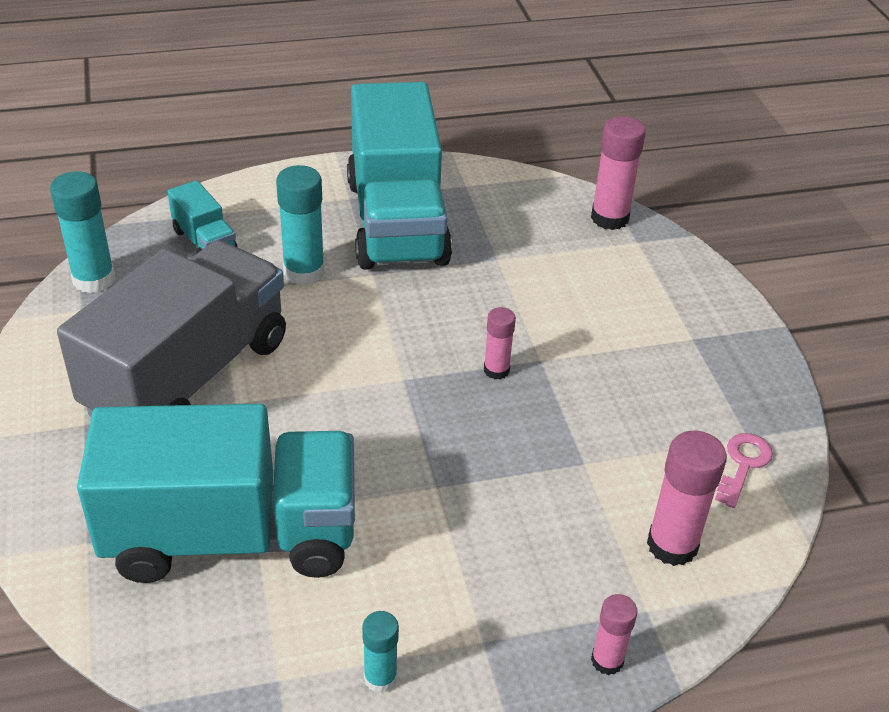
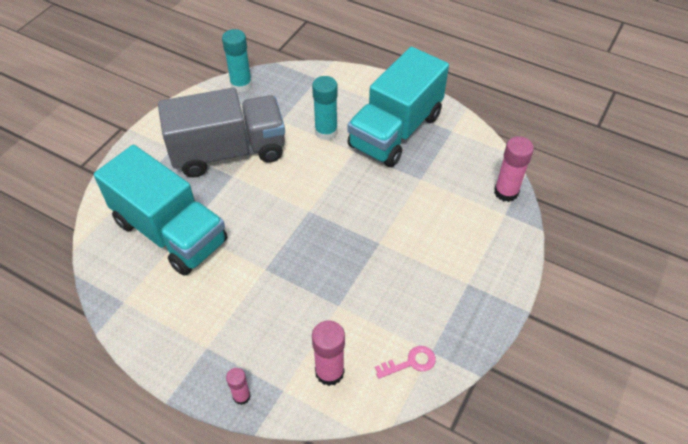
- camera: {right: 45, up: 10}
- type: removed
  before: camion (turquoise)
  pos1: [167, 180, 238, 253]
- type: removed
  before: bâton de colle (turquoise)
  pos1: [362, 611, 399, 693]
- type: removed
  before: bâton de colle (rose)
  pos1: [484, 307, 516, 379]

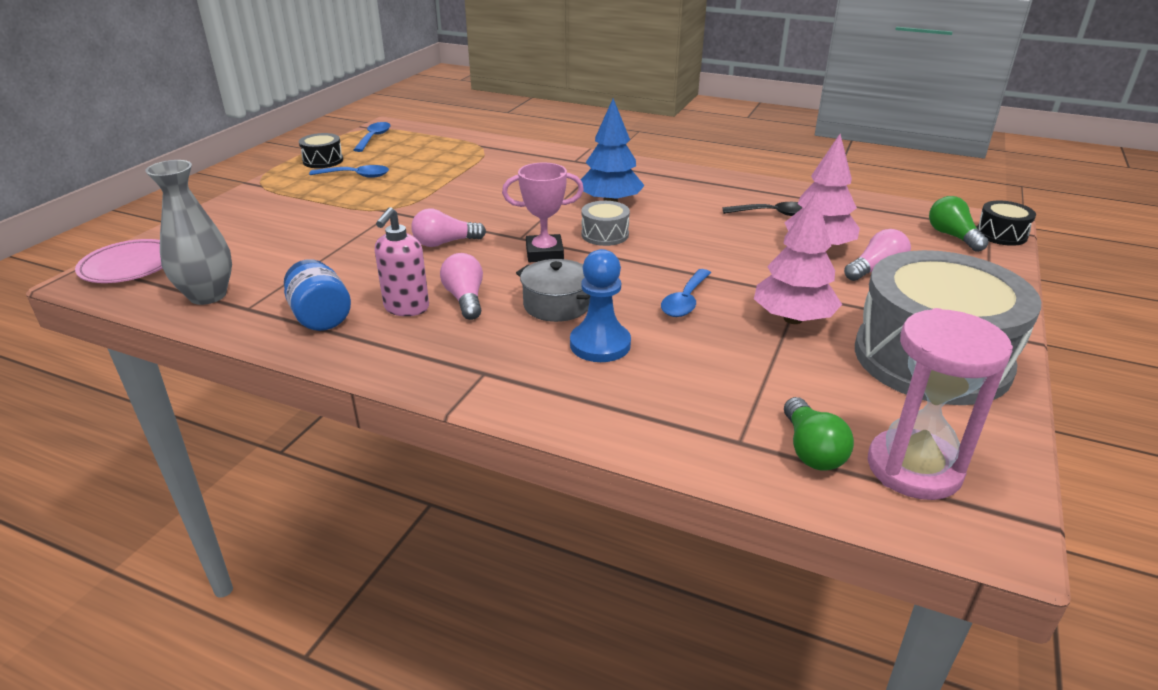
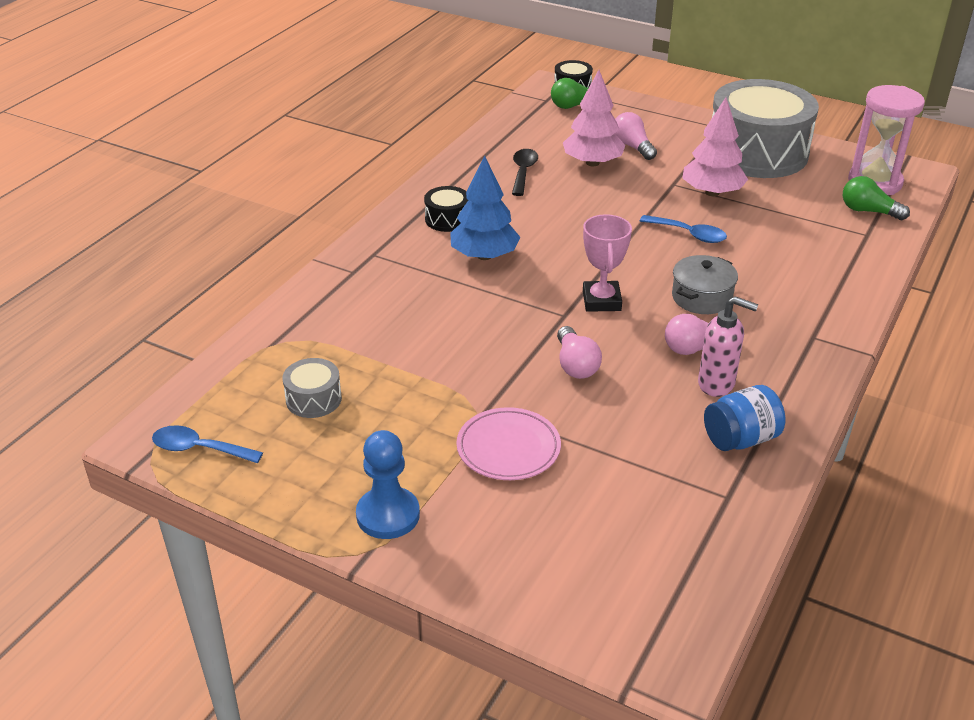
- camera: {right: -85, up: 5}
- type: moved
  before: assiette (rose)
  pos1: [75, 239, 163, 283]
  pos2: [456, 407, 561, 480]
- type: removed
  before: vase (gris)
  pos1: [145, 160, 232, 305]
- type: moved
  before: tambour (noir)
  pos1: [299, 133, 343, 168]
  pos2: [424, 186, 468, 232]
- type: removed
  before: cuillère (bleu)
  pos1: [309, 165, 389, 178]
- type: moved
  before: pion (bleu)
  pos1: [570, 249, 631, 362]
  pos2: [356, 430, 420, 539]
- type: moved
  before: tambour (gris)
  pos1: [581, 201, 630, 246]
  pos2: [282, 358, 342, 418]
- type: turned
  before: ampoule (vert)
  pos1: [784, 397, 854, 471]
  pos2: [843, 176, 910, 220]
  turn: -150

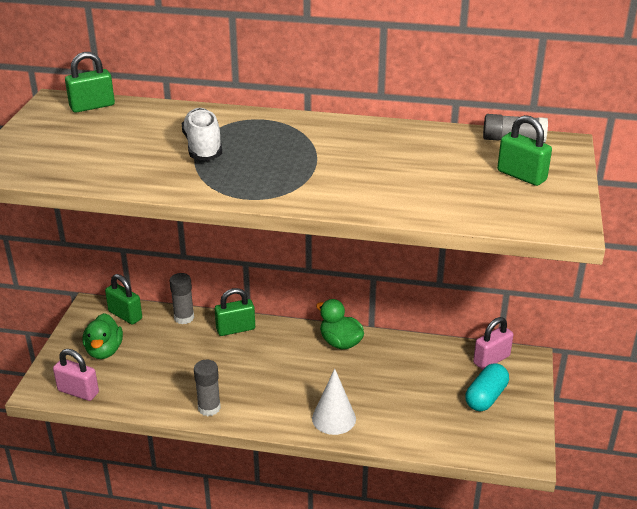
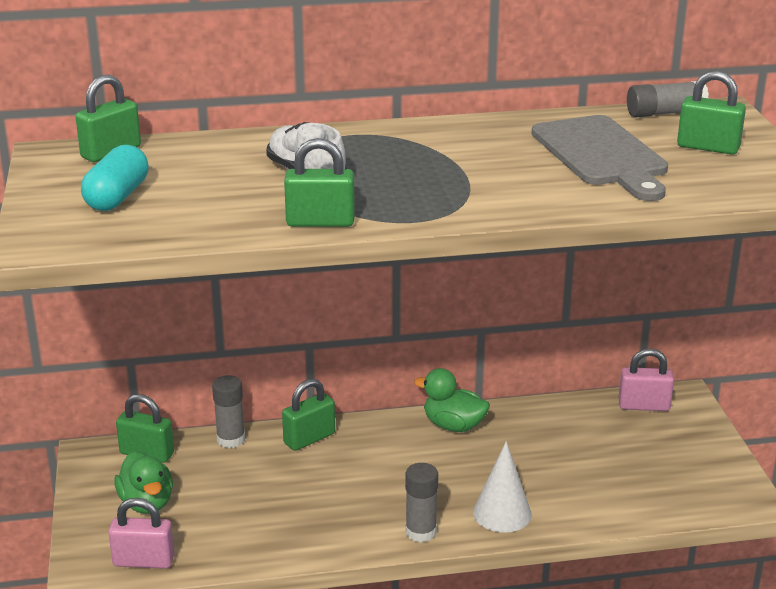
- camera: {right: -20, up: -5}
- type: moved
  before: bâton de colle (gris)
  pos1: [194, 360, 221, 416]
  pos2: [405, 463, 438, 542]
- type: moved
  before: gélule (turquoise)
  pos1: [465, 363, 509, 411]
  pos2: [81, 145, 149, 211]
- type: turned
  before: cadenas (rose)
  pos1: [473, 317, 514, 370]
  pos2: [619, 348, 674, 411]
  turn: 60
- type: added
  after: cadenas (vert)
  pos2: [284, 138, 355, 227]
- type: added
  after: planche à découper (gris)
  pos2: [532, 115, 668, 201]

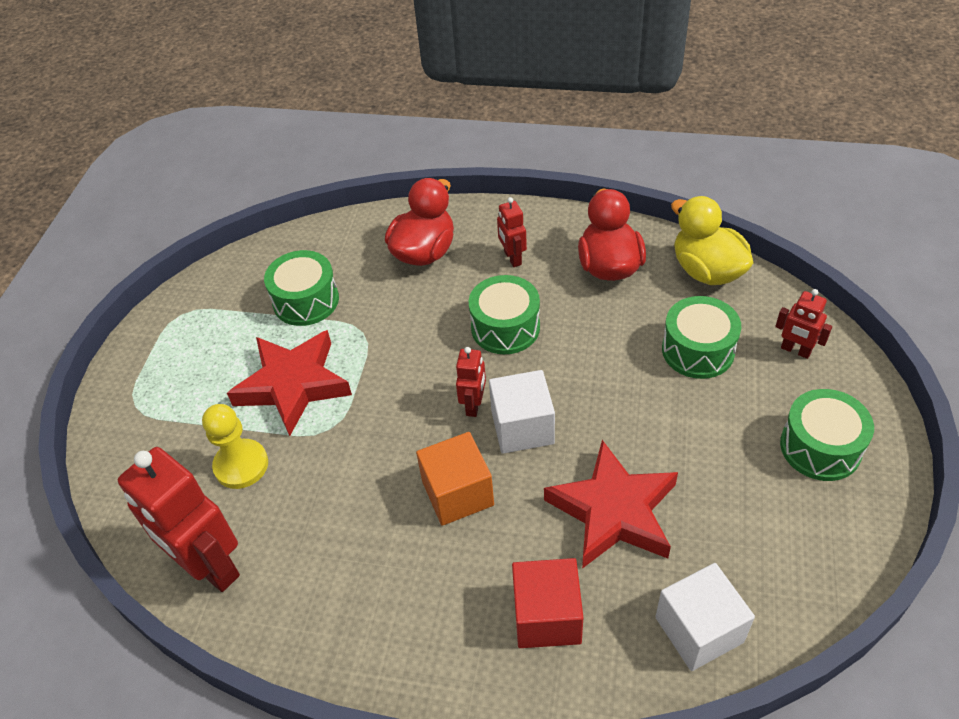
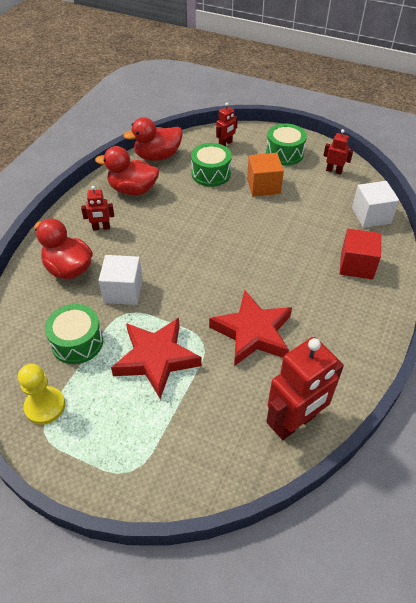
- camera: {right: -80, up: 0}
- type: moved
  before: pion (jaune)
  pos1: [202, 404, 268, 489]
  pos2: [18, 364, 65, 425]
- type: moved
  before: cube (orange)
  pos1: [416, 432, 494, 526]
  pos2: [247, 153, 284, 196]
- type: moved
  before: robot (rouge)
  pos1: [456, 347, 486, 417]
  pos2: [323, 129, 353, 175]
- type: removed
  before: tambour (vert)
  pos1: [469, 275, 540, 354]
- type: moved
  before: cube (blanc)
  pos1: [489, 370, 555, 454]
  pos2: [98, 255, 143, 305]
- type: moved
  before: étoile (rouge)
  pos1: [544, 440, 678, 569]
  pos2: [209, 291, 292, 366]
- type: recoloured
  before: canard (jaune)
  after: canard (rouge)
  pos1: [671, 196, 753, 285]
  pos2: [123, 117, 183, 161]

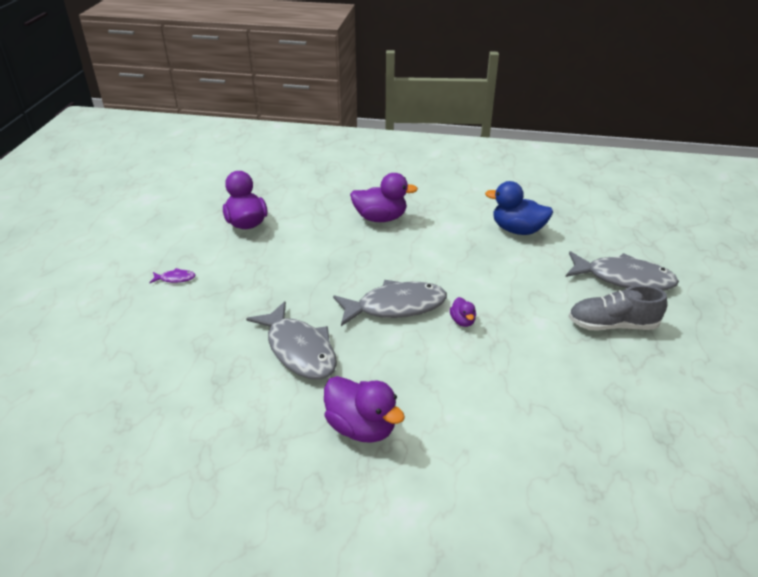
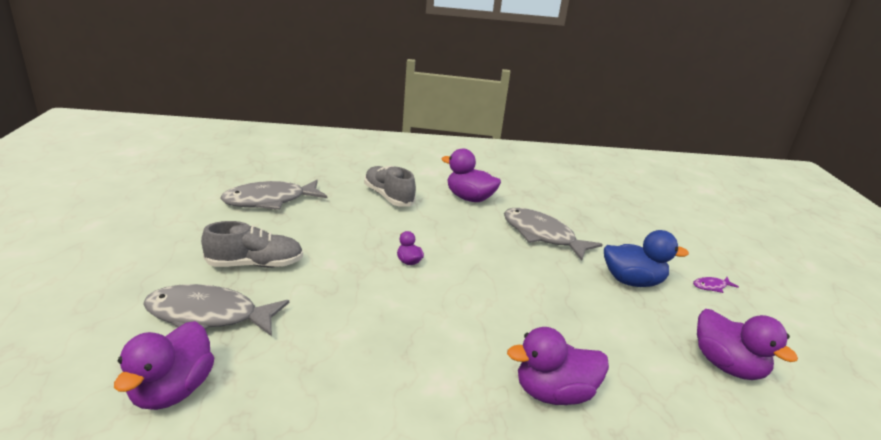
- camera: {right: 165, up: -10}
- type: moved
  before: poisson (gris)
  pos1: [333, 280, 447, 326]
  pos2: [220, 180, 327, 210]
- type: moved
  before: canard (bleu)
  pos1: [485, 181, 553, 235]
  pos2: [604, 230, 689, 287]
- type: added
  after: canard (violet)
  pos2: [114, 321, 214, 410]
- type: added
  after: chaussure (gris)
  pos2: [364, 166, 416, 206]

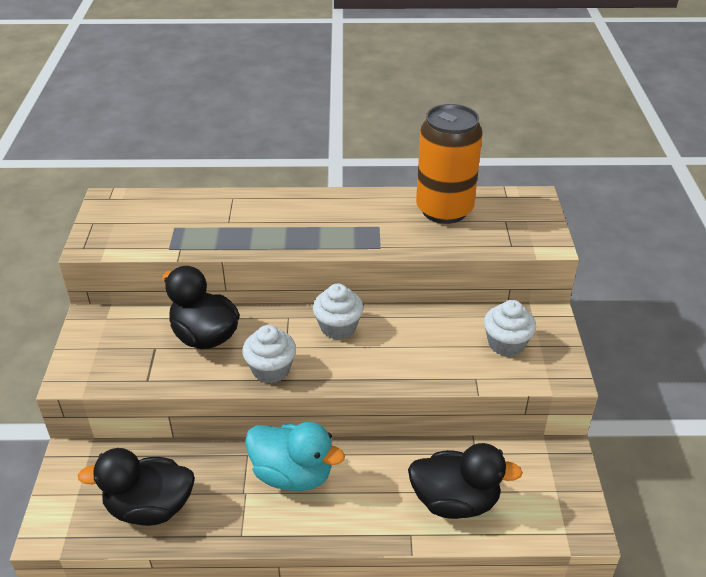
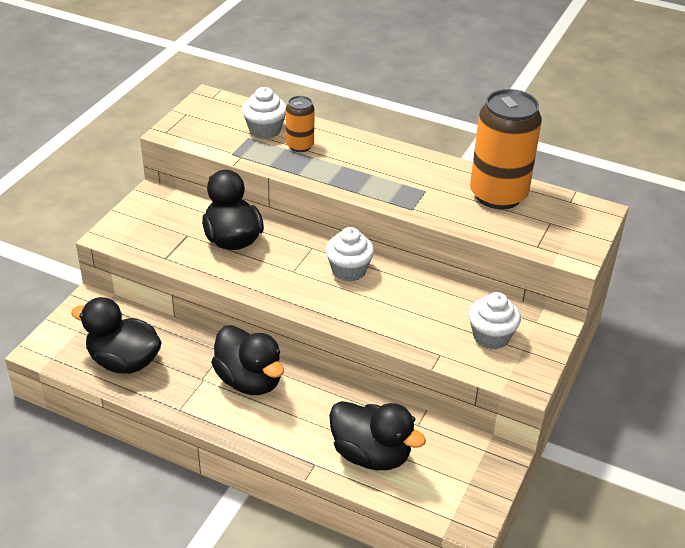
- camera: {right: 25, up: 0}
- type: moved
  before: muffin (blanc)
  pos1: [242, 325, 296, 383]
  pos2: [242, 87, 286, 139]
- type: recoloured
  before: canard (turquoise)
  after: canard (noir)
  pos1: [245, 422, 345, 491]
  pos2: [211, 325, 284, 395]
- type: added
  after: canette (orange)
  pos2: [286, 96, 314, 152]

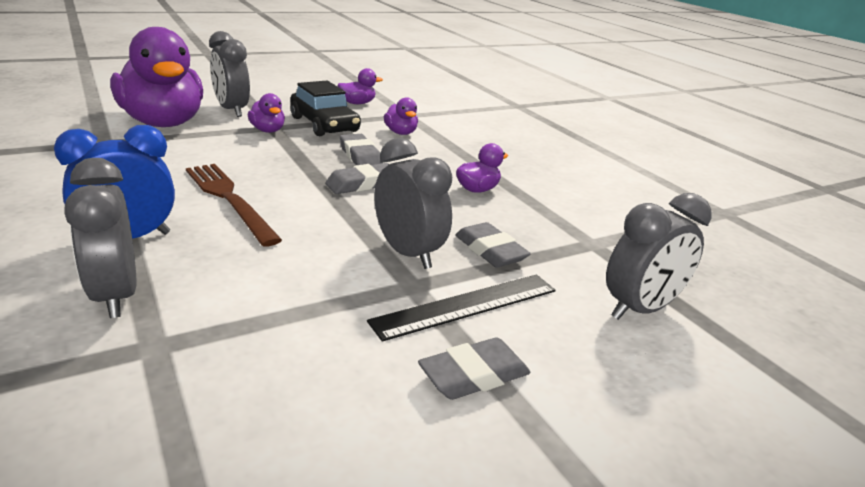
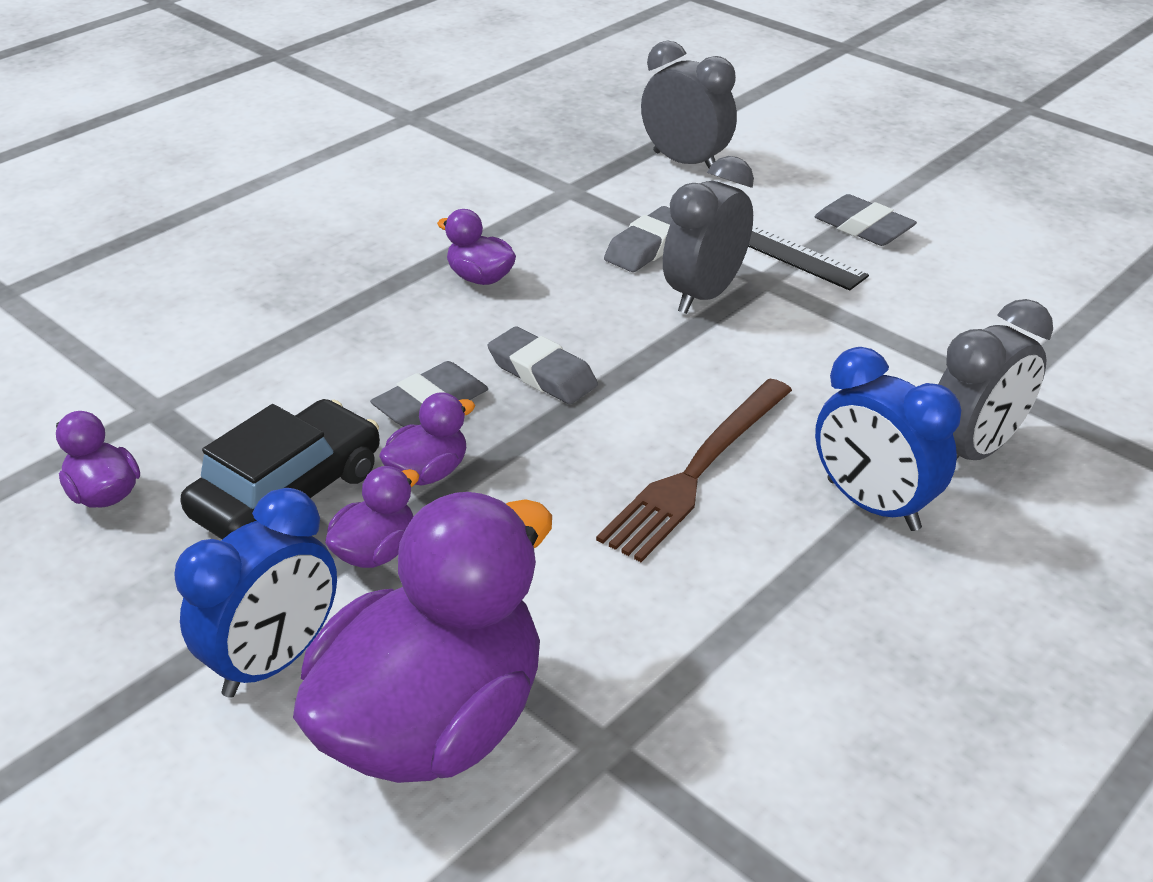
- camera: {right: -105, up: 10}
- type: recoloured
  before: réveil (gris)
  after: réveil (bleu)
  pos1: [209, 31, 250, 117]
  pos2: [175, 488, 337, 698]
- type: moved
  before: canard (violet)
  pos1: [384, 97, 418, 135]
  pos2: [379, 392, 475, 486]

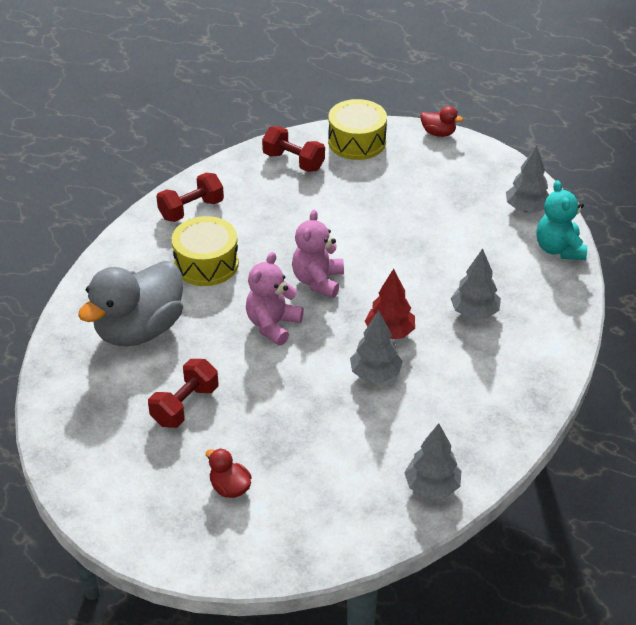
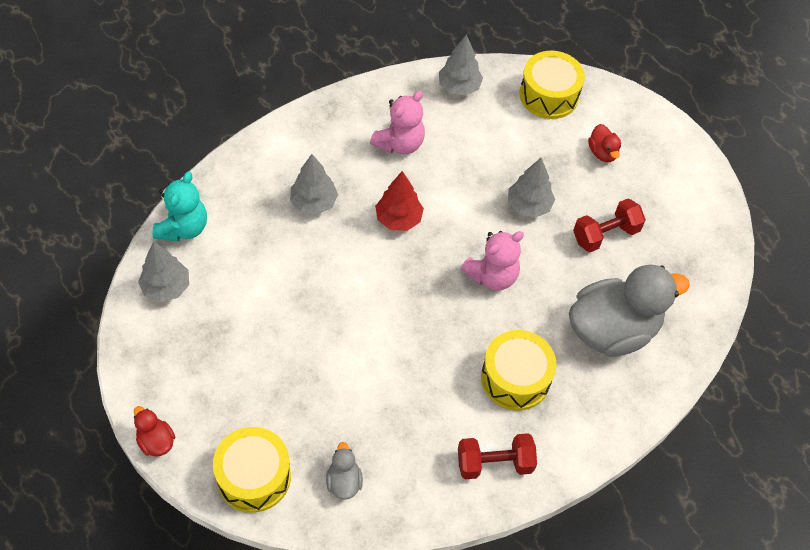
- camera: {right: -155, up: 15}
- type: replaced
  before: haltère (rouge)
  after: canard (gris)
  pos1: [262, 126, 325, 172]
  pos2: [326, 442, 363, 500]
- type: moved
  before: ours en peluche (rose)
  pos1: [292, 210, 344, 298]
  pos2: [370, 91, 425, 154]
- type: moved
  before: arbre (gris)
  pos1: [350, 310, 403, 382]
  pos2: [508, 158, 555, 218]
- type: added
  after: tambour (jaune)
  pos2: [519, 51, 585, 119]

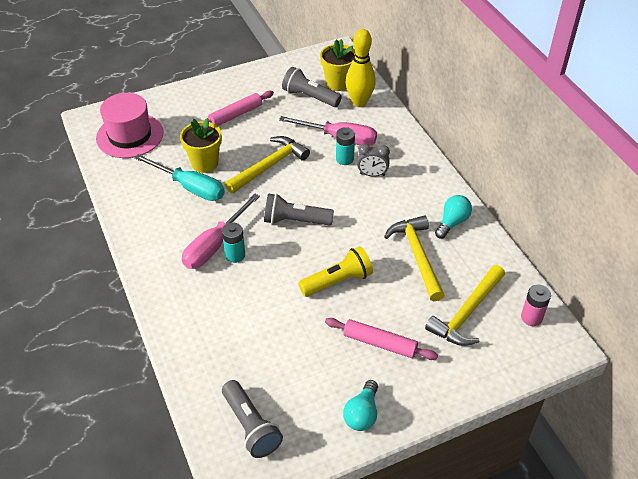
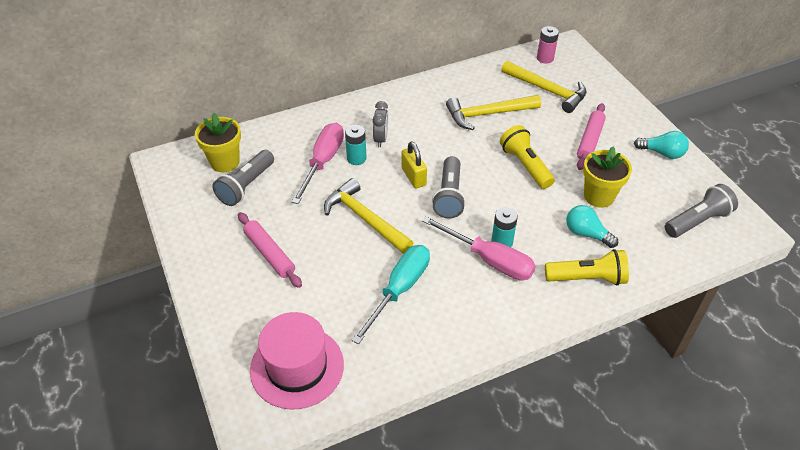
- camera: {right: -90, up: 0}
- type: moved
  before: pot de fleurs (jaune)
  pos1: [180, 118, 222, 173]
  pos2: [583, 146, 632, 208]
- type: removed
  before: quille (jaune)
  pos1: [345, 29, 376, 107]
- type: moved
  before: ampoule (turquoise)
  pos1: [435, 195, 472, 239]
  pos2: [566, 205, 618, 248]
- type: added
  after: cadenas (jaune)
  pos2: [402, 141, 427, 188]
- type: added
  after: lampe de poche (jaune)
  pos2: [545, 249, 629, 286]

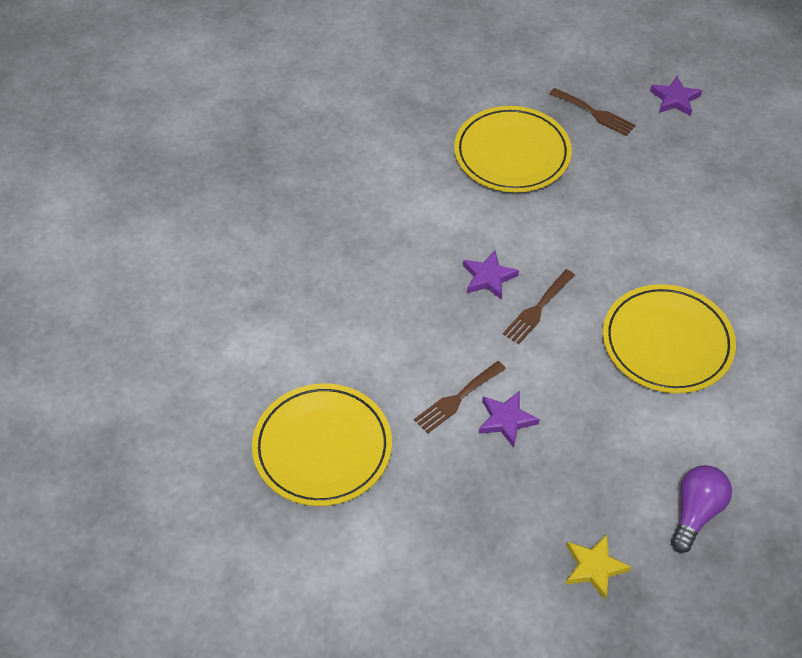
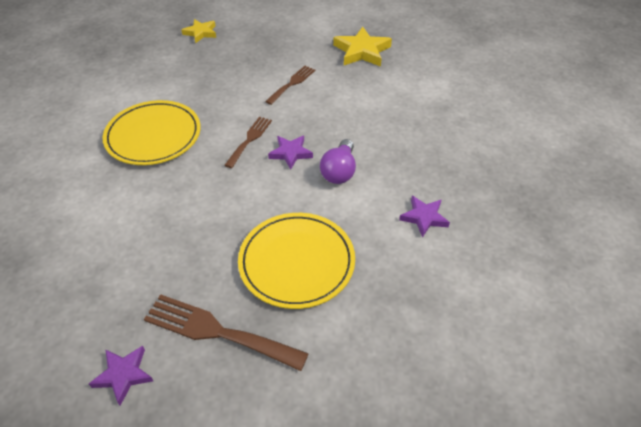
- camera: {right: 165, up: -5}
- type: replaced
  before: assiette (jaune)
  after: étoile (jaune)
  pos1: [252, 383, 392, 506]
  pos2: [333, 27, 392, 67]
- type: moved
  before: étoile (violet)
  pos1: [479, 391, 540, 448]
  pos2: [399, 196, 450, 238]
- type: resized
  before: fourchette (marron)
  pos1: [549, 88, 635, 136]
  pos2: [144, 294, 309, 371]
  scale: 1.64
- type: moved
  before: ampoule (violet)
  pos1: [671, 465, 732, 553]
  pos2: [320, 139, 356, 184]

